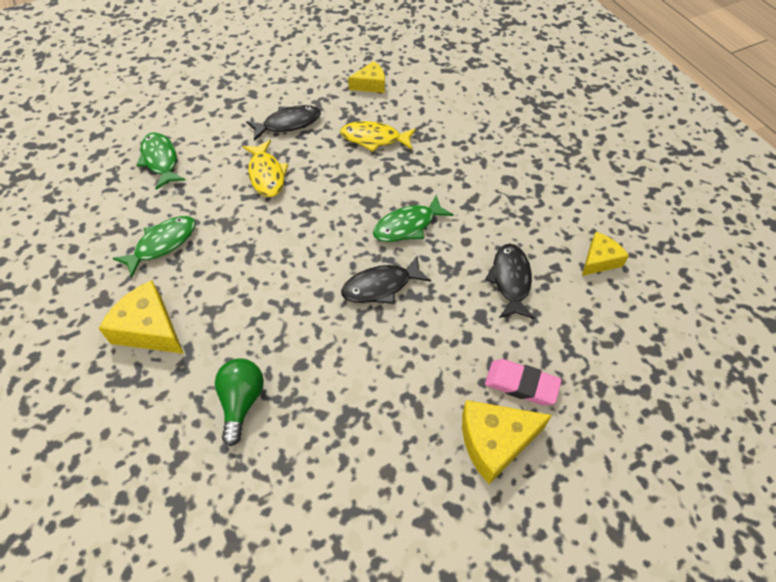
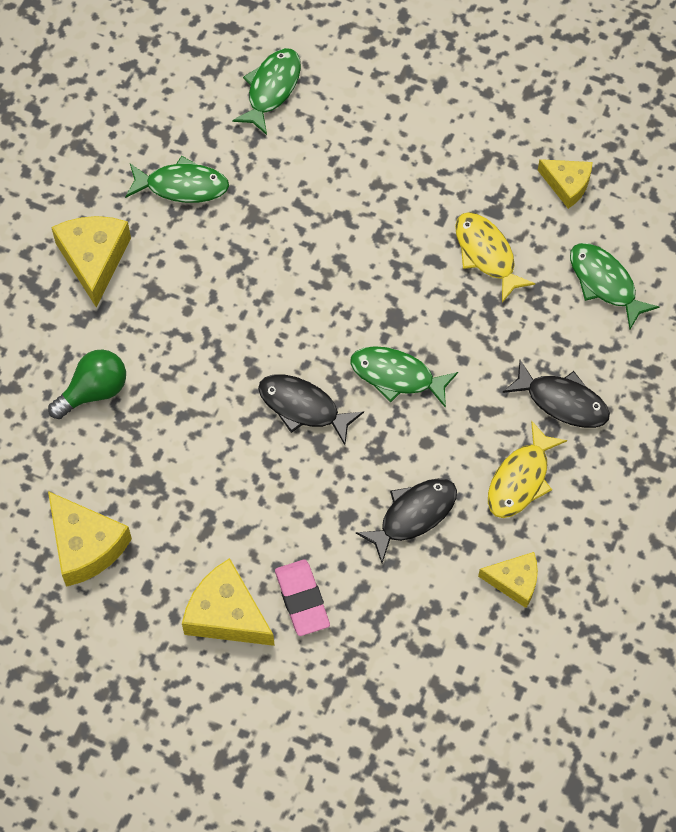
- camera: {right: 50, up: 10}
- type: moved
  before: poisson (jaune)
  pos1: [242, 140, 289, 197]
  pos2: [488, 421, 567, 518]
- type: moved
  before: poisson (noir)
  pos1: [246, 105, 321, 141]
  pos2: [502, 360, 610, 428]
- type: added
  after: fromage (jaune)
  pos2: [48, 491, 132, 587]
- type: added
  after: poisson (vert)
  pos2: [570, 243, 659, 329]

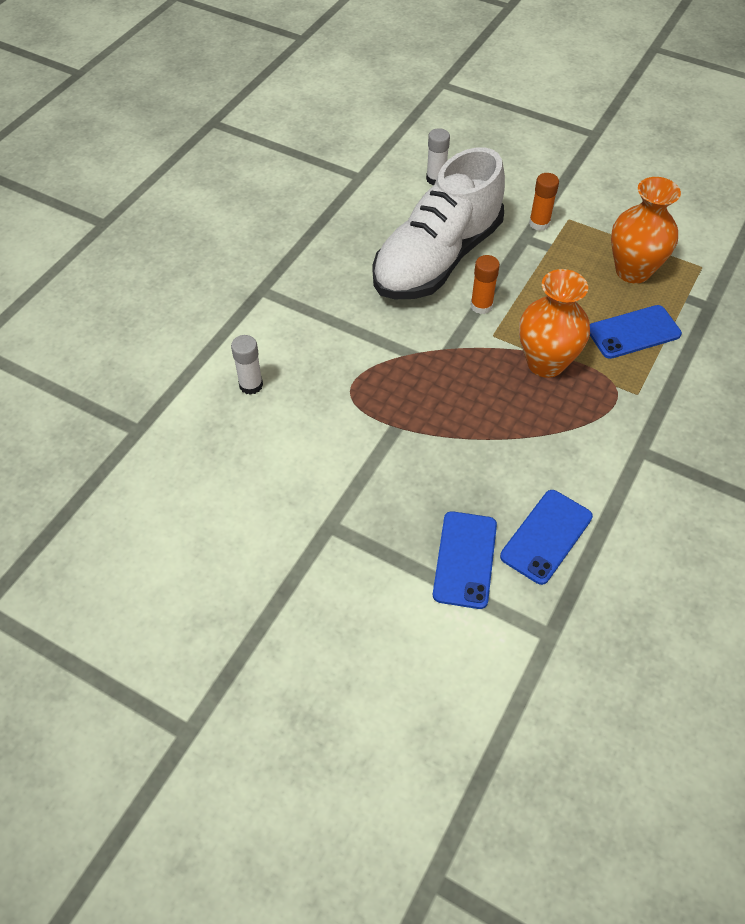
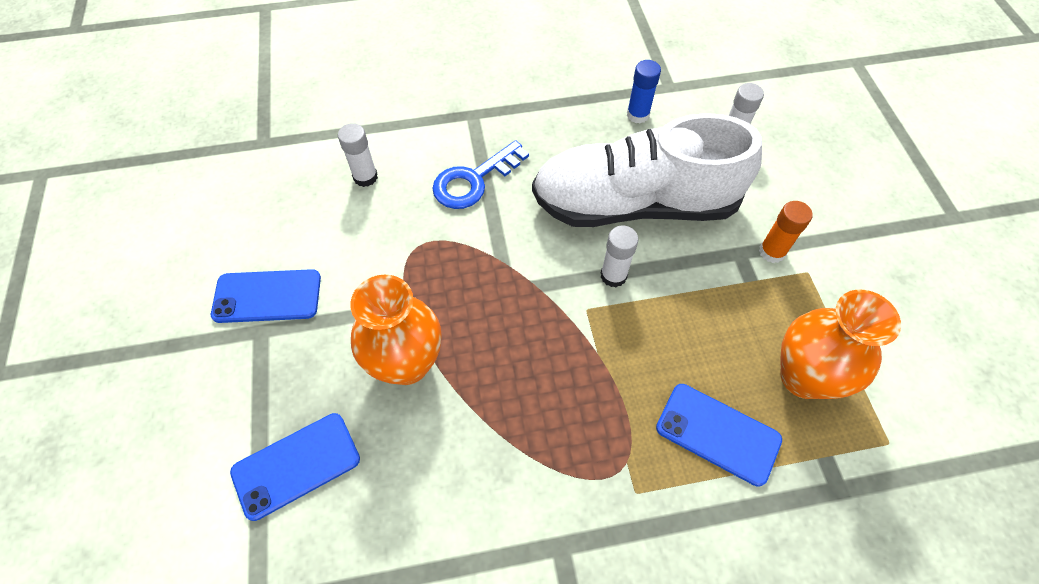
- camera: {right: 50, up: 5}
- type: recoloured
  before: bâton de colle (orange)
  after: bâton de colle (blanc)
  pos1: [470, 255, 500, 314]
  pos2: [601, 226, 638, 287]
- type: moved
  before: téléphone (bleu)
  pos1: [500, 490, 593, 585]
  pos2: [211, 269, 321, 323]
- type: moved
  before: vase (orange)
  pos1: [519, 269, 590, 378]
  pos2: [350, 275, 442, 385]
- type: added
  after: clé (bleu)
  pos2: [432, 140, 529, 209]
- type: added
  after: bâton de colle (bleu)
  pos2: [627, 60, 661, 123]

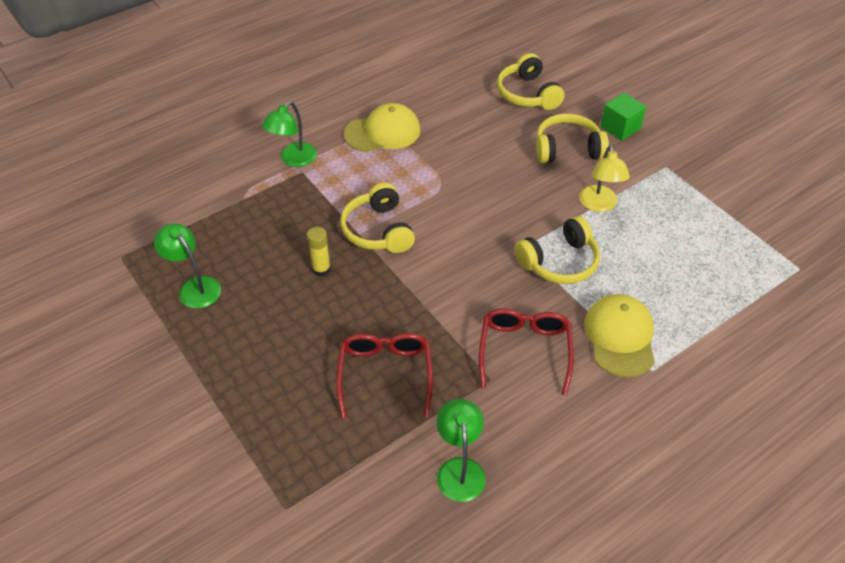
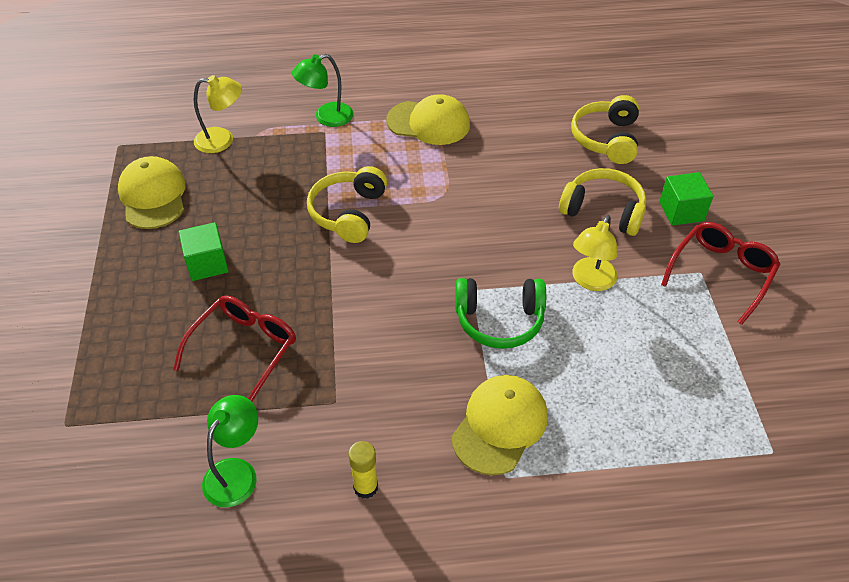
- camera: {right: 30, up: 0}
- type: replaced
  before: lampe (vert)
  after: casquette (jaune)
  pos1: [154, 223, 221, 309]
  pos2: [118, 156, 186, 229]
- type: moved
  before: bâton de colle (jaune)
  pos1: [307, 227, 331, 277]
  pos2: [348, 441, 378, 499]
- type: moved
  before: lunettes (rouge)
  pos1: [479, 308, 574, 396]
  pos2: [661, 222, 780, 325]
- type: recoloured
  before: casque audio (jaune)
  after: casque audio (vert)
  pos1: [514, 216, 600, 284]
  pos2: [455, 278, 546, 349]
- type: added
  after: cube (vert)
  pos2: [179, 222, 229, 281]
- type: added
  after: lampe (jaune)
  pos2: [194, 75, 242, 153]

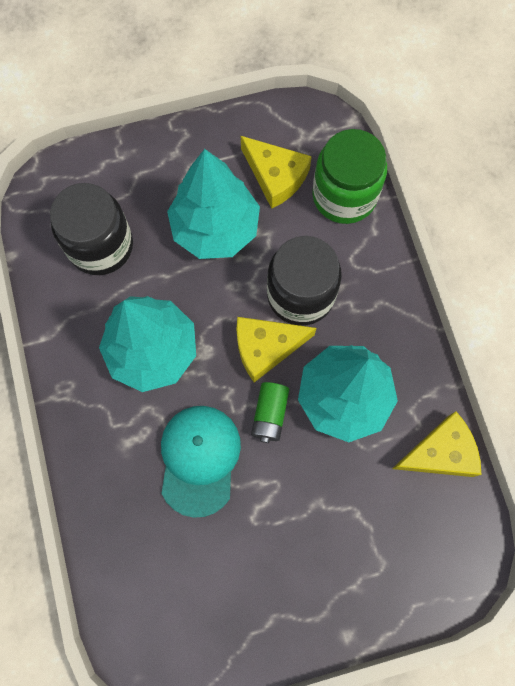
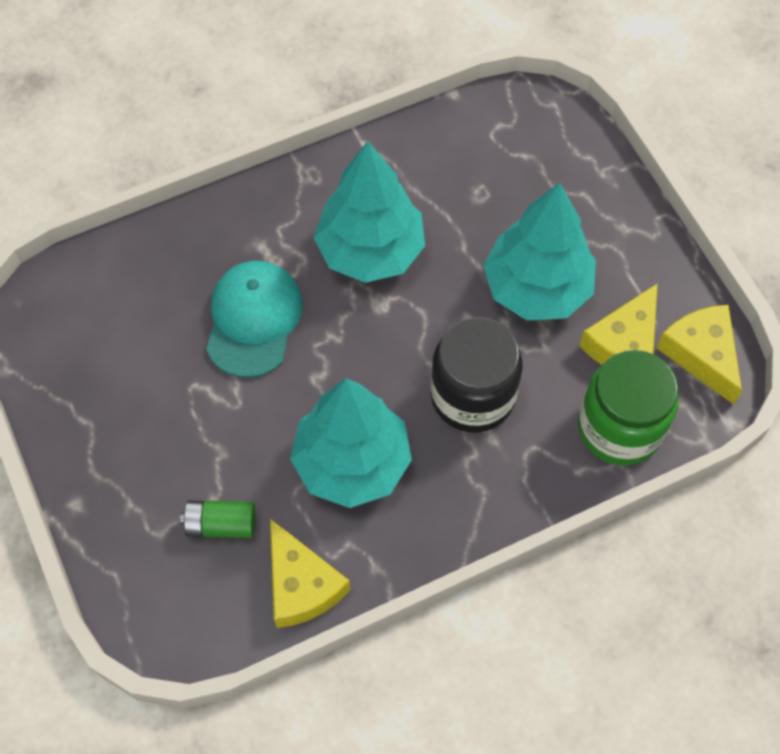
- camera: {right: 80, up: -10}
- type: removed
  before: bocal (noir)
  pos1: [50, 183, 133, 275]
- type: turned
  before: casquette (turquoise)
  pos1: [161, 406, 241, 518]
  pos2: [206, 261, 303, 378]
  turn: -75
- type: moved
  before: fromage (jaune)
  pos1: [236, 317, 316, 382]
  pos2: [657, 305, 742, 405]
- type: moved
  before: pile (vert)
  pos1: [251, 382, 289, 443]
  pos2: [180, 500, 255, 538]

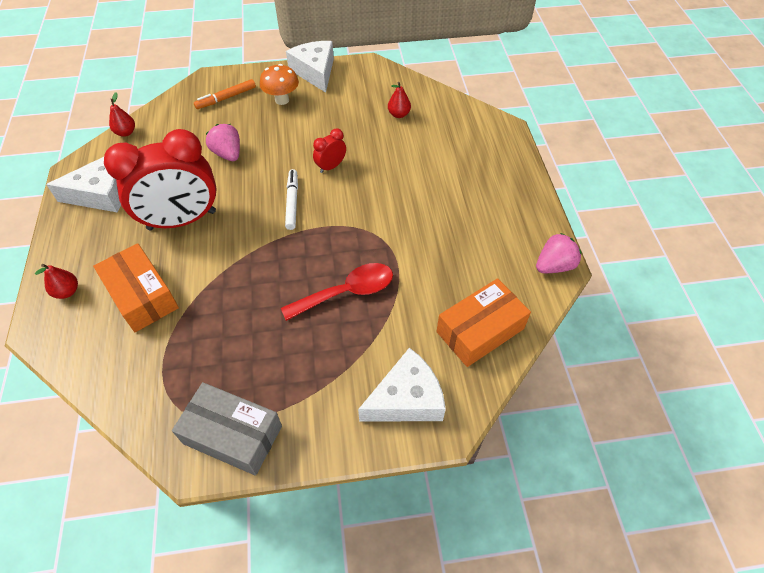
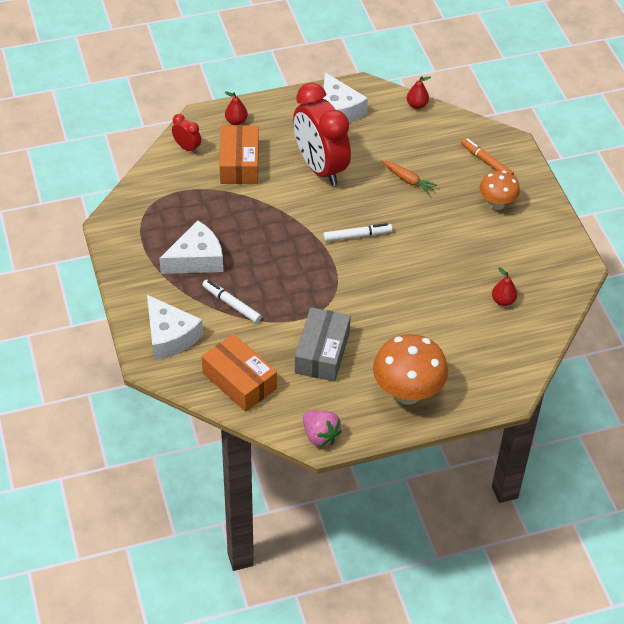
- camera: {right: 80, up: -5}
- type: turned
  before: boîte (orange)
  pos1: [93, 243, 179, 332]
  pos2: [219, 125, 259, 184]
  turn: -45
- type: moved
  before: boîte (gris)
  pos1: [172, 382, 282, 476]
  pos2: [295, 307, 351, 382]
- type: replaced
  before: fraise (rose)
  after: carotte (orange)
  pos1: [206, 124, 240, 161]
  pos2: [381, 160, 437, 194]
- type: removed
  before: cuillère (rouge)
  pos1: [281, 263, 393, 321]
- type: moved
  before: fromage (blanc)
  pos1: [286, 41, 334, 93]
  pos2: [159, 220, 223, 274]
- type: moved
  before: réveil (rouge)
  pos1: [313, 128, 346, 173]
  pos2: [172, 114, 201, 154]
- type: added
  after: feutre (blanc)
  pos2: [202, 280, 262, 323]
- type: added
  after: champignon (orange)
  pos2: [373, 334, 448, 405]

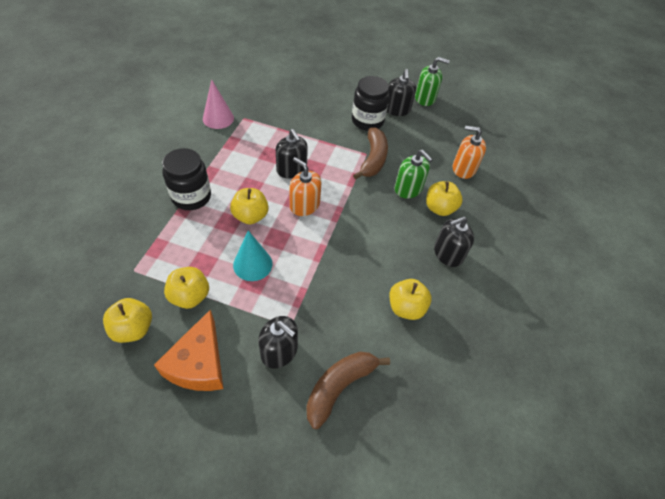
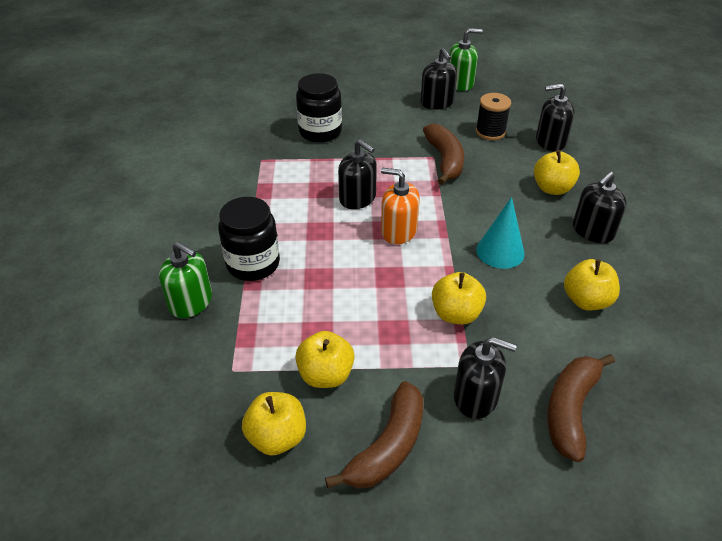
- camera: {right: -15, up: -10}
- type: replaced
  before: fromage (orange)
  after: banane (marron)
  pos1: [154, 309, 223, 391]
  pos2: [325, 381, 423, 489]
- type: removed
  before: cône (rose)
  pos1: [203, 79, 234, 129]
- type: moved
  before: pomme (jaune)
  pos1: [230, 188, 269, 224]
  pos2: [432, 272, 486, 324]
- type: moved
  before: cône (turquoise)
  pos1: [233, 231, 273, 281]
  pos2: [476, 197, 525, 269]
- type: moved
  before: bocal (noir)
  pos1: [352, 76, 389, 131]
  pos2: [296, 73, 342, 143]
- type: moved
  before: distributeur de savon (vert)
  pos1: [395, 150, 433, 198]
  pos2: [159, 242, 212, 318]
- type: recoloured
  before: distributeur de savon (orange)
  after: distributeur de savon (noir)
  pos1: [453, 126, 486, 179]
  pos2: [536, 84, 574, 151]
- type: added
  after: bobine (noir)
  pos2: [476, 93, 511, 140]

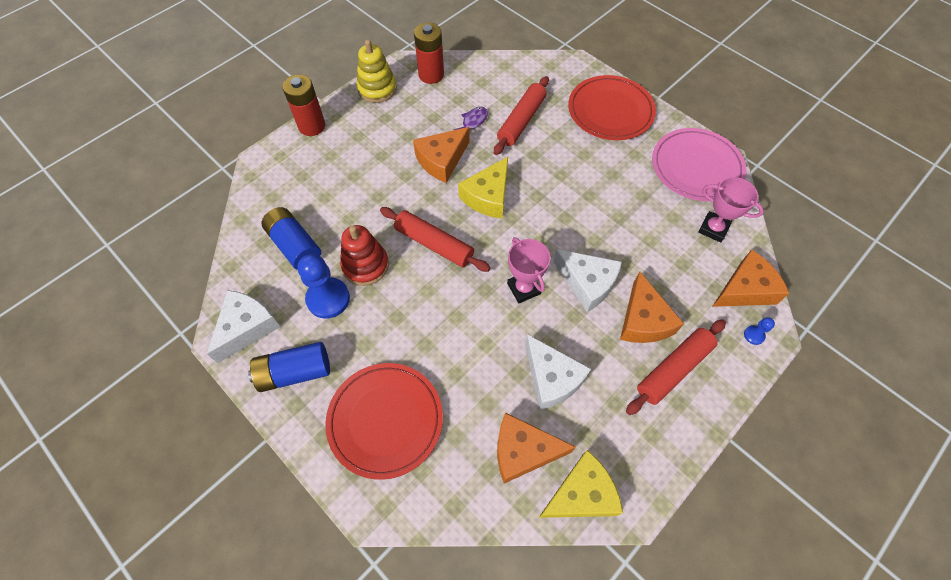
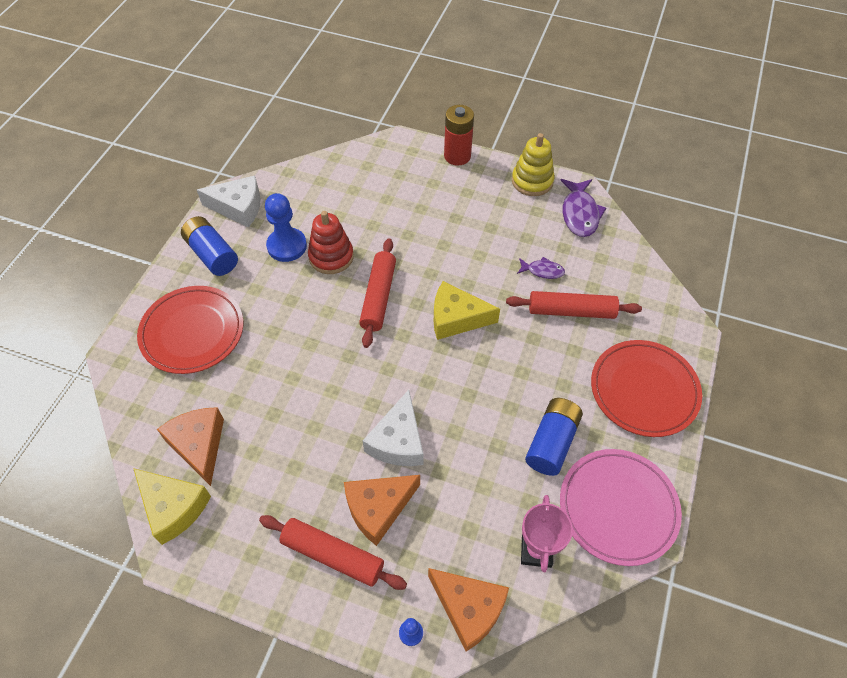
- camera: {right: 65, up: -5}
- type: moved
  before: pile (bleu)
  pos1: [261, 207, 321, 270]
  pos2: [525, 398, 583, 476]
- type: removed
  before: fromage (orange)
  pos1: [413, 127, 470, 183]
- type: replaced
  before: pile (rouge)
  after: poisson (violet)
  pos1: [414, 23, 444, 84]
  pos2: [560, 179, 606, 237]
- type: removed
  before: trophée (rose)
  pos1: [507, 237, 551, 303]
- type: removed
  before: fromage (blanc)
  pos1: [525, 334, 591, 410]

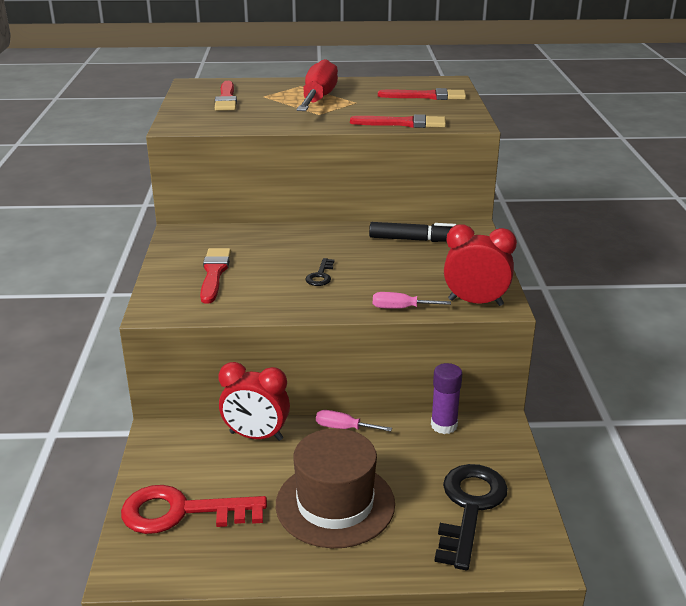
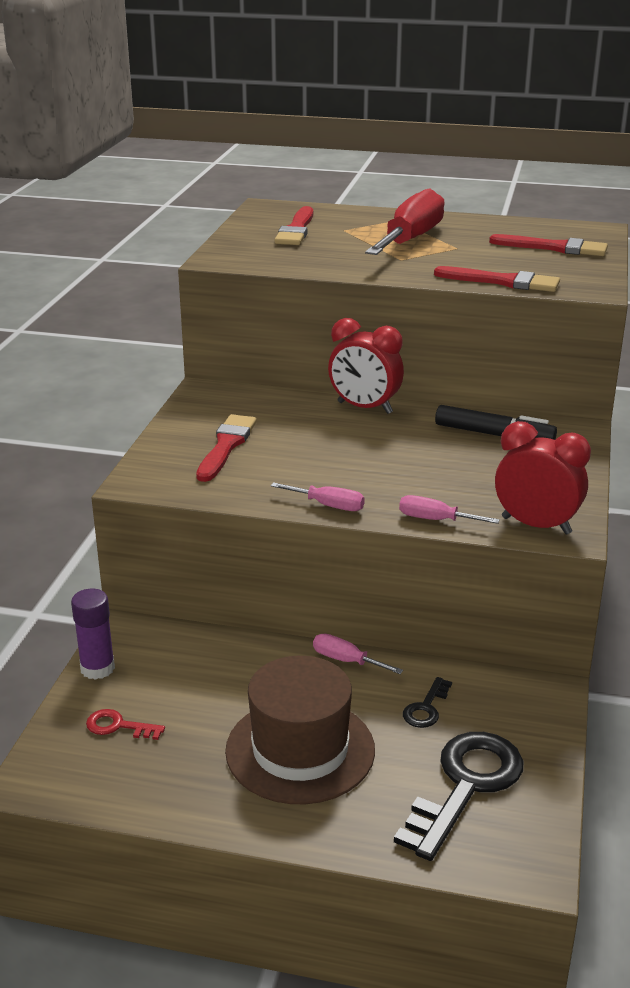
- camera: {right: 15, up: 0}
- type: resized
  before: clé (rouge)
  pos1: [121, 485, 267, 534]
  pos2: [86, 709, 165, 740]
  scale: 0.46
- type: moved
  before: réveil (rouge)
  pos1: [218, 362, 290, 441]
  pos2: [328, 318, 404, 414]
- type: moved
  before: clé (noir)
  pos1: [305, 258, 335, 286]
  pos2: [403, 677, 452, 728]
- type: moved
  before: bâton de colle (violet)
  pos1: [431, 363, 462, 434]
  pos2: [71, 589, 115, 680]
- type: added
  after: tournevis (rose)
  pos2: [271, 482, 365, 511]

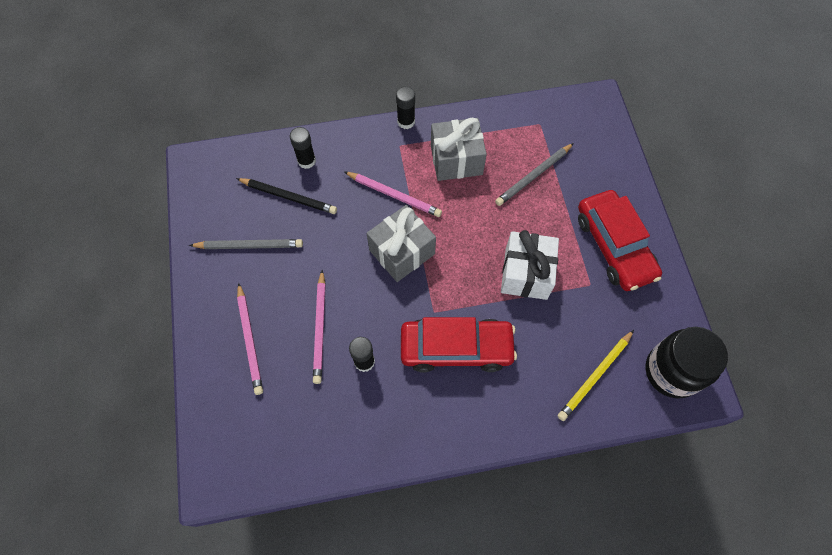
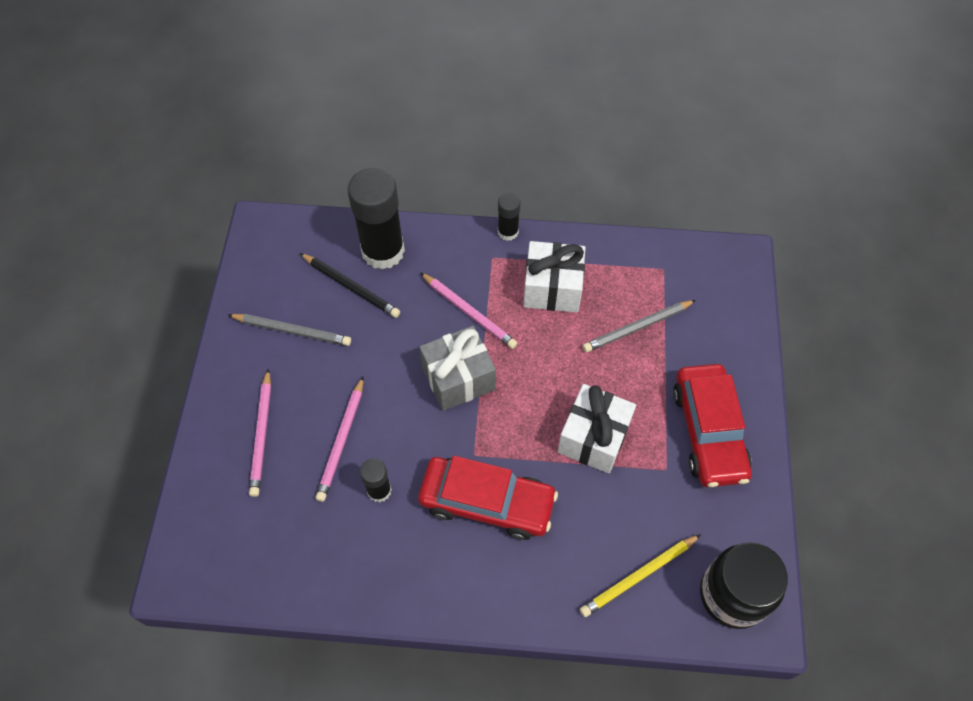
- camera: {right: 15, up: -5}
- type: resized
  before: bâton de colle (noir)
  pos1: [290, 127, 316, 169]
  pos2: [347, 168, 405, 270]
  scale: 2.03
- type: recoloured
  before: cadeau (gris)
  after: cadeau (blanc)
  pos1: [431, 118, 487, 181]
  pos2: [523, 241, 585, 312]

